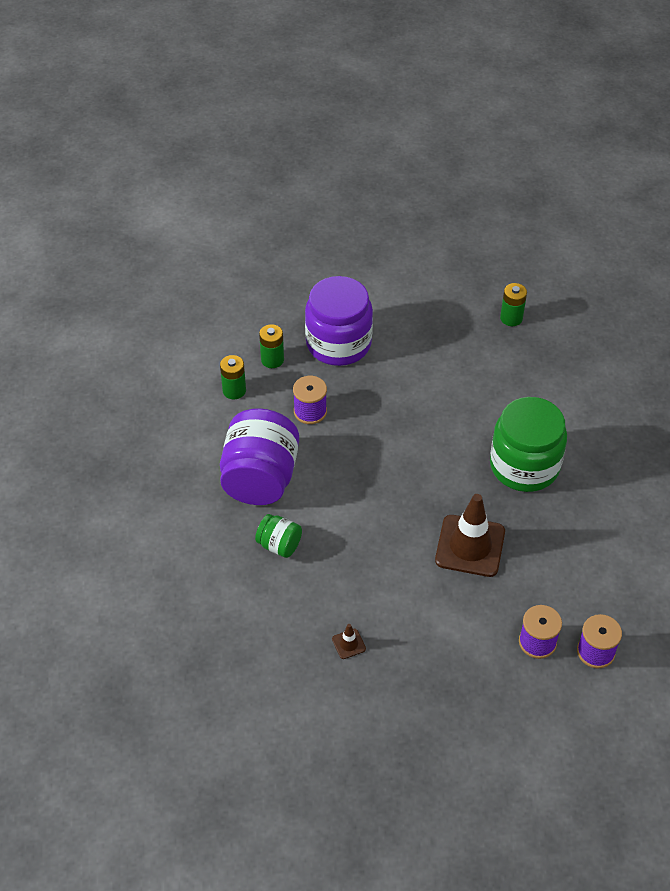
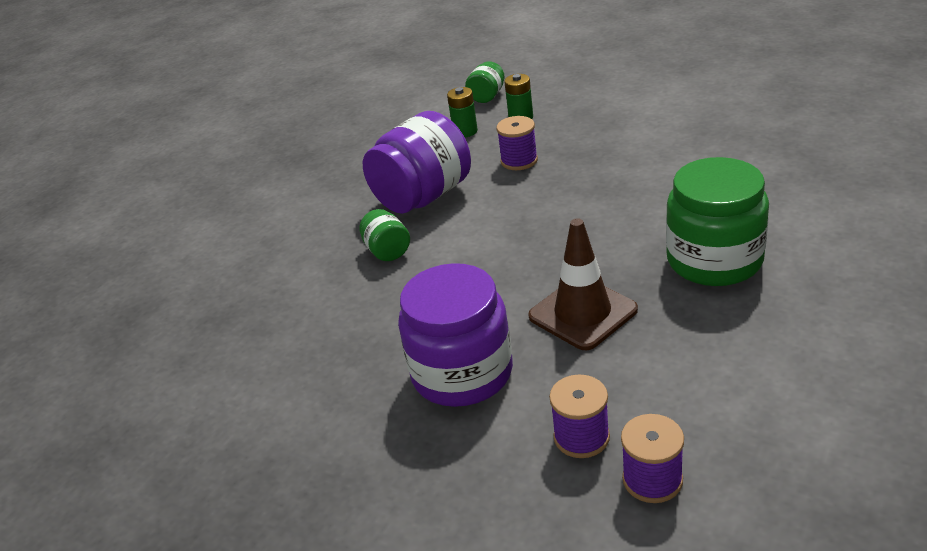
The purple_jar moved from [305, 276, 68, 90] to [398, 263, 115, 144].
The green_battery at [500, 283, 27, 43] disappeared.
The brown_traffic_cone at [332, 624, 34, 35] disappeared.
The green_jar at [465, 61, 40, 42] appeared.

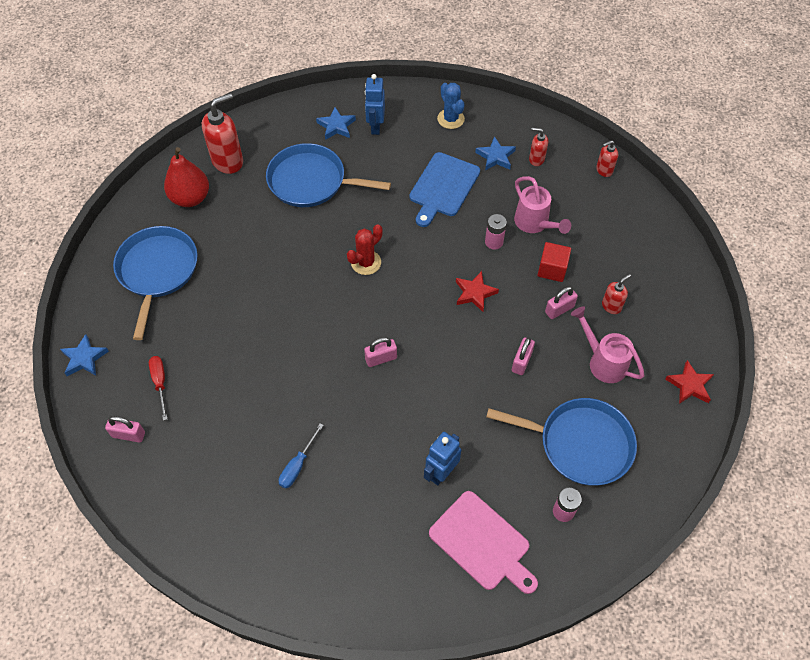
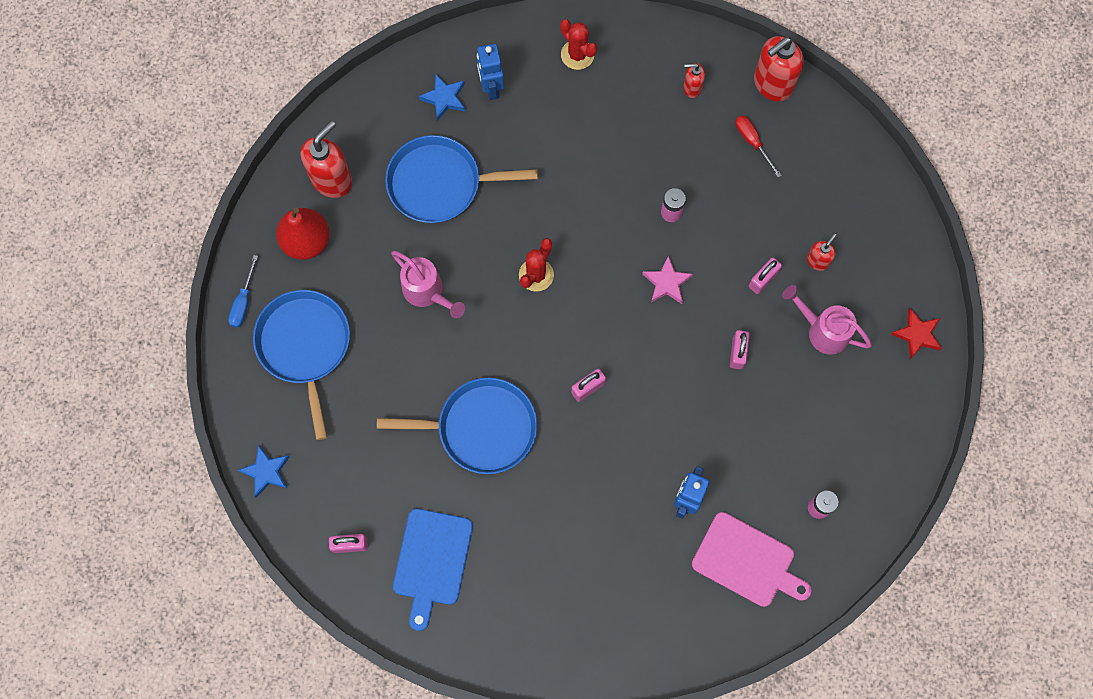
The blue_cactus at [437, 83, 28, 46] became the red_cactus at [560, 19, 37, 51].
The blue_star at [475, 136, 41, 35] disappeared.
The red_soap_dispenser at [596, 140, 22, 37] changed to 1.91 times the size.
The blue_cutting_board moved from [409, 152, 71, 75] to [393, 508, 80, 123].
The pink_watering_can moved from [514, 176, 57, 58] to [391, 251, 74, 67].
The red_cube at [538, 242, 33, 40] disappeared.
The red_star at [456, 271, 43, 41] became the pink_star at [642, 255, 51, 49].
The red_screwdriver moved from [149, 356, 18, 65] to [735, 115, 47, 63].
The blue_pan moved from [486, 398, 151, 87] to [377, 378, 160, 96].
The blue_screwdriver moved from [279, 423, 45, 65] to [228, 255, 30, 73].

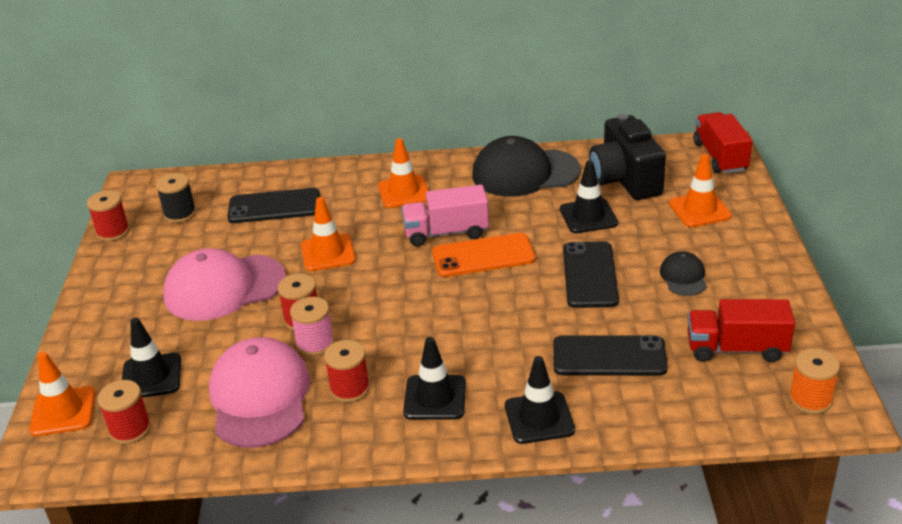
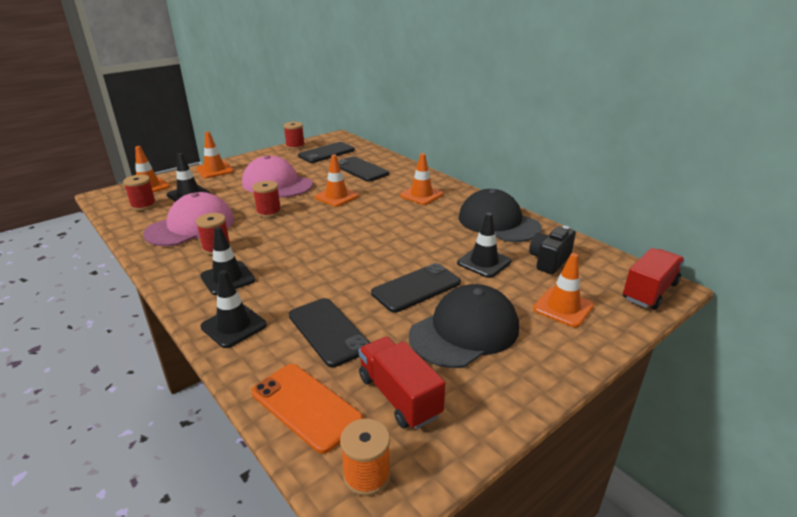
The black_camera at [589, 114, 77, 86] changed to 0.66 times the size.
The black_spool at [156, 173, 40, 50] was replaced by the black_phone at [298, 142, 57, 21].
The pink_truck at [402, 185, 87, 61] disappeared.
The orange_phone moved from [432, 233, 103, 44] to [251, 364, 112, 90].
The black_cap at [660, 251, 47, 45] changed to 2.07 times the size.
The pink_spool at [290, 297, 44, 59] disappeared.
The orange_traffic_cone at [196, 132, 38, 46] appeared.

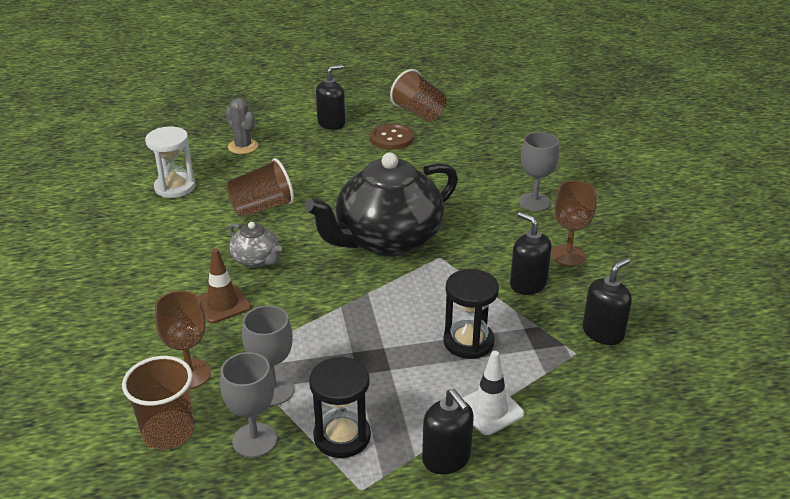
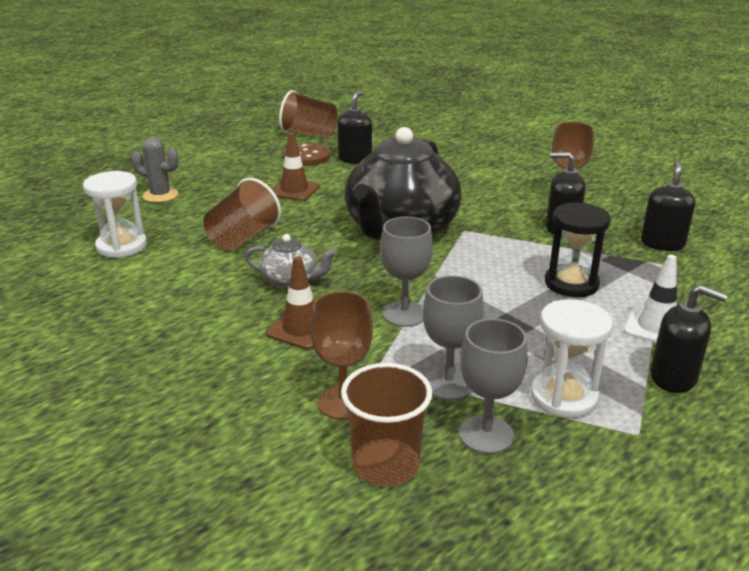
The black_soap_dispenser moved from [316, 65, 29, 65] to [337, 91, 35, 73].
The grey_goblet moved from [519, 132, 40, 79] to [380, 217, 53, 110].
The black_hourglass at [309, 357, 62, 101] became the white_hourglass at [531, 299, 82, 119].
The brown_traffic_cone at [272, 133, 48, 68] appeared.

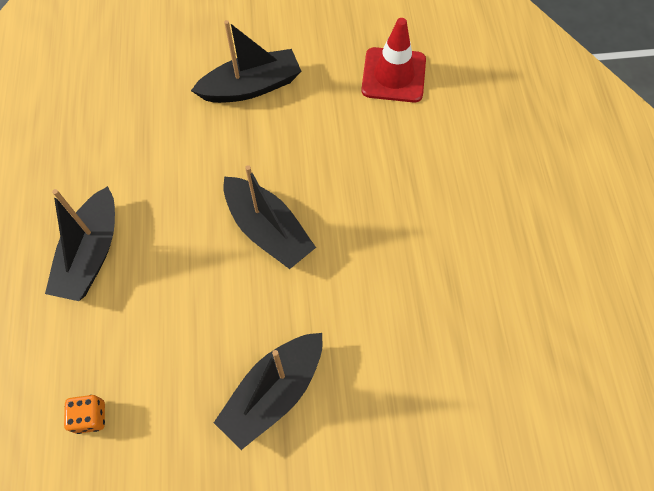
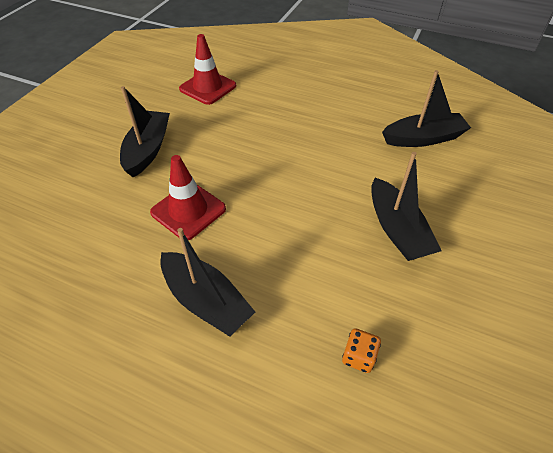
The black_boat moved from [223, 165, 93, 104] to [382, 70, 89, 77].
The red_traffic_cone at [150, 155, 76, 85] appeared.

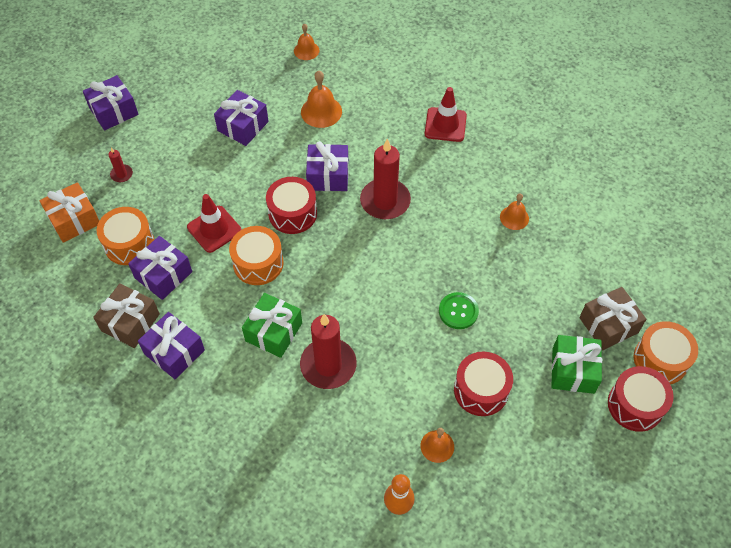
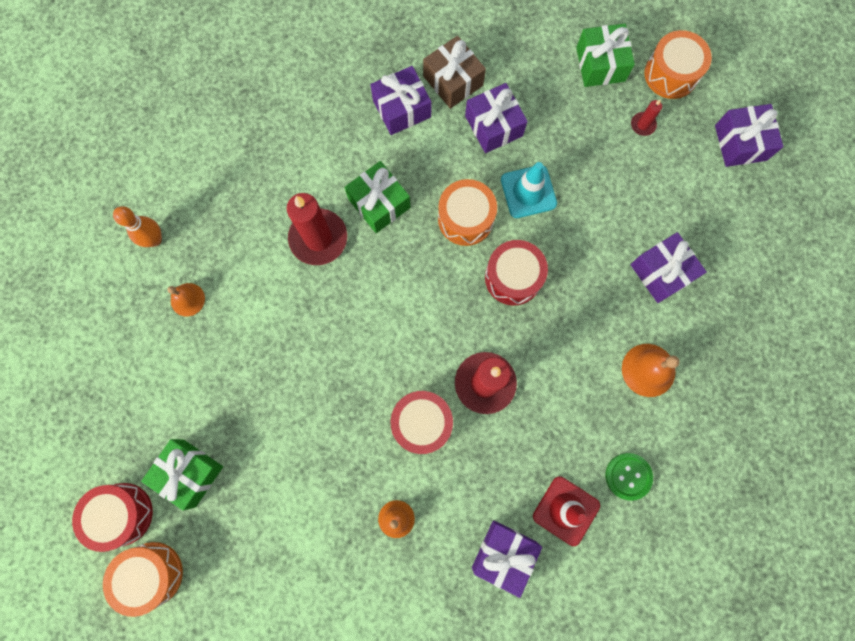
The orange_bell at [294, 23, 25, 37] disappeared.
The purple_gift moved from [306, 141, 42, 50] to [472, 520, 70, 78].
The orange_gift at [39, 182, 60, 61] became the green_gift at [576, 24, 59, 63].
The red_traffic_cone at [187, 194, 55, 59] became the turquoise_traffic_cone at [501, 162, 56, 56].
The orange_drum moved from [97, 207, 57, 58] to [645, 30, 67, 69].
The brown_gift at [579, 287, 68, 63] disappeared.
The green_button moved from [439, 292, 40, 37] to [606, 453, 47, 48].
The red_drum moved from [454, 351, 59, 65] to [391, 391, 62, 63].

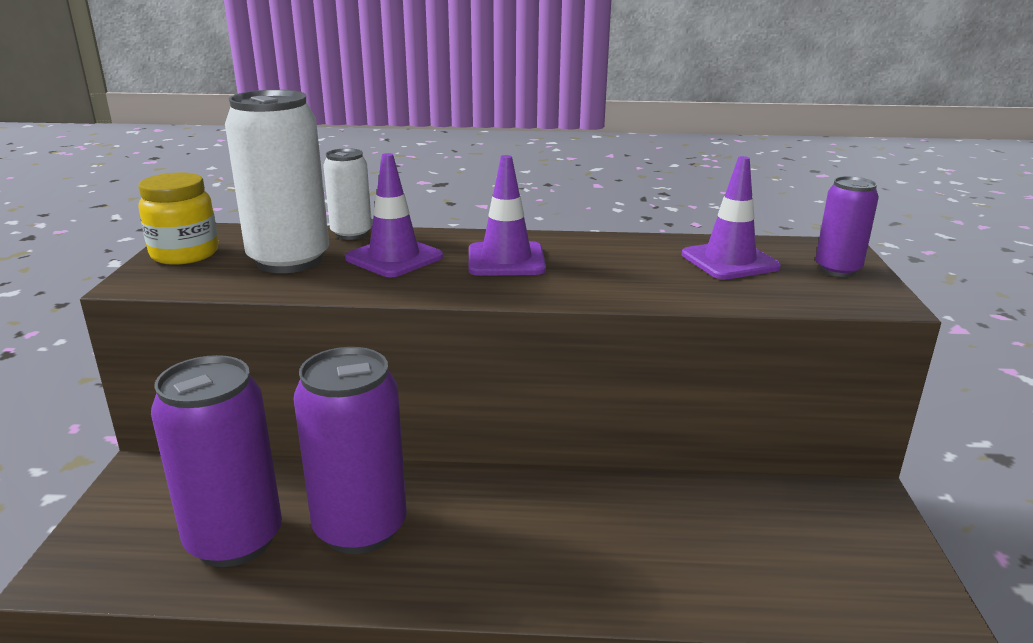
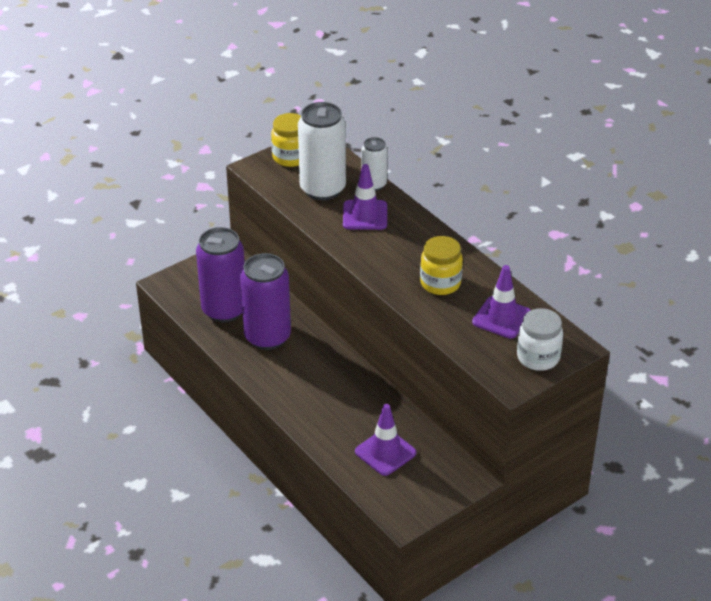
The purple_traffic_cone moved from [469, 155, 77, 121] to [355, 404, 61, 72].
The purple_can at [815, 176, 64, 101] was replaced by the white_jar at [517, 308, 46, 63].
The yellow_jar at [420, 236, 43, 59] appeared.

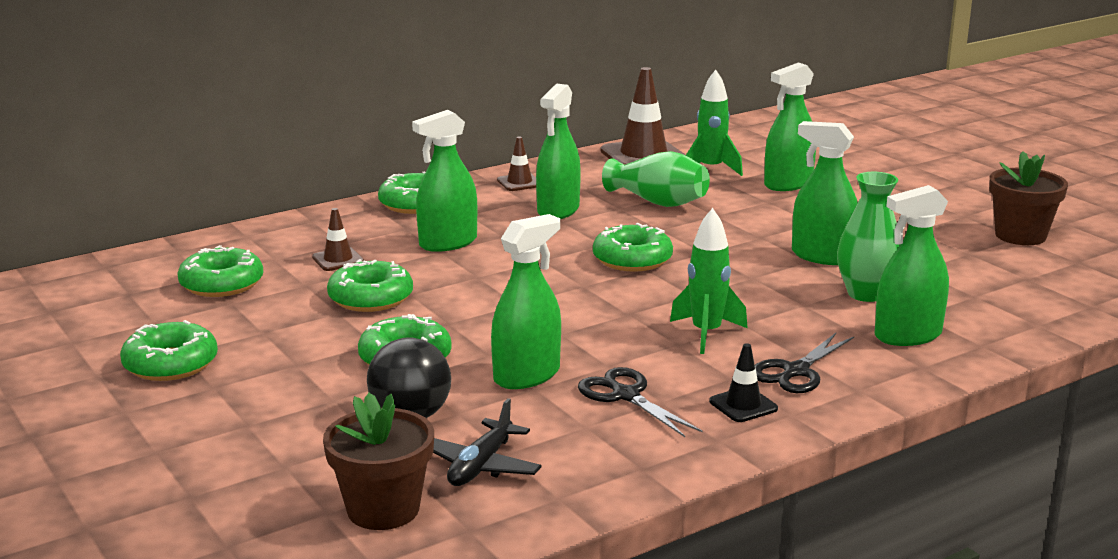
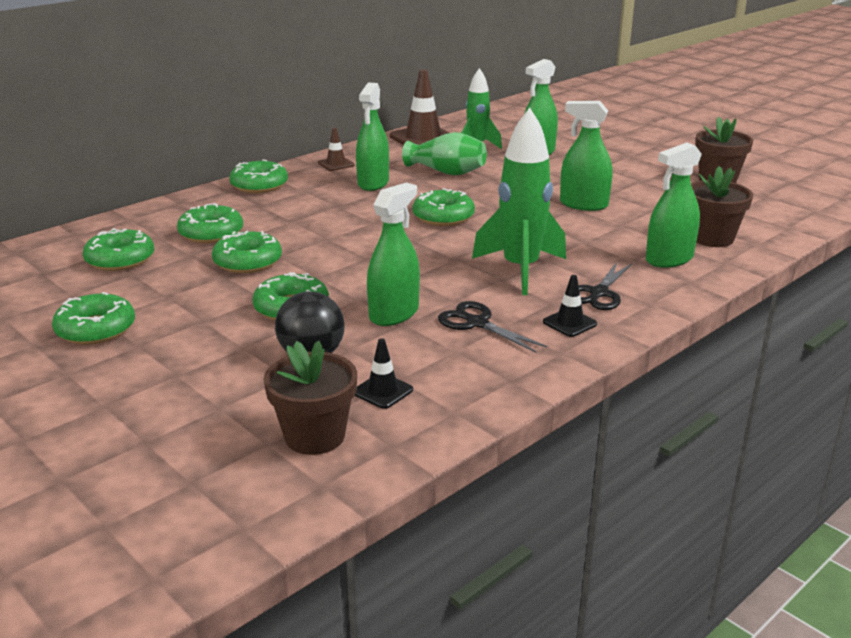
The green_spray_bottle at [412, 110, 65, 142] disappeared.
The green_vase at [837, 172, 63, 130] disappeared.
The brown_traffic_cone at [312, 208, 52, 63] was replaced by the green_donut at [177, 203, 66, 40].
The green_rocket at [670, 208, 78, 146] changed to 1.57 times the size.
The black_plane at [433, 398, 109, 88] was replaced by the black_traffic_cone at [355, 338, 58, 71].
The brown_flower_pot at [691, 166, 62, 81] appeared.

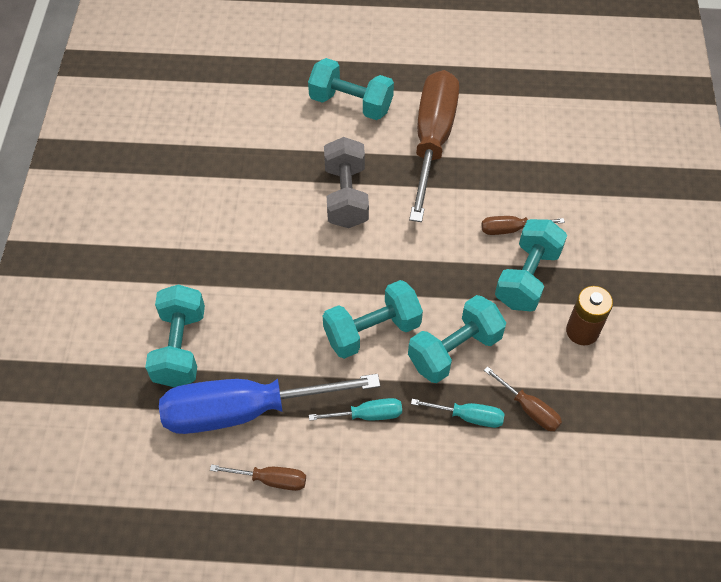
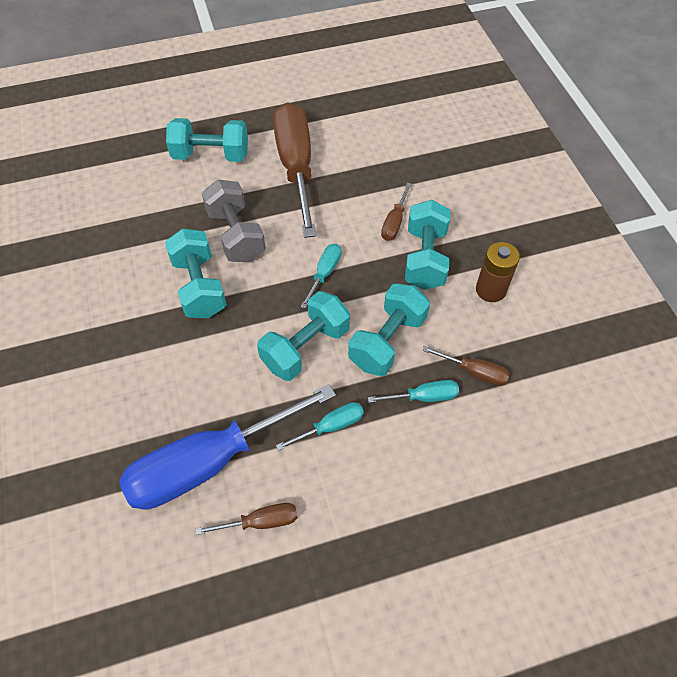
The brown_screwdriver at [481, 216, 84, 19] turned 45 degrees counterclockwise.
The turquoise_dumbbell moved from [145, 285, 60, 102] to [165, 228, 62, 90].
The turquoise_screwdriver at [300, 244, 41, 64] appeared.

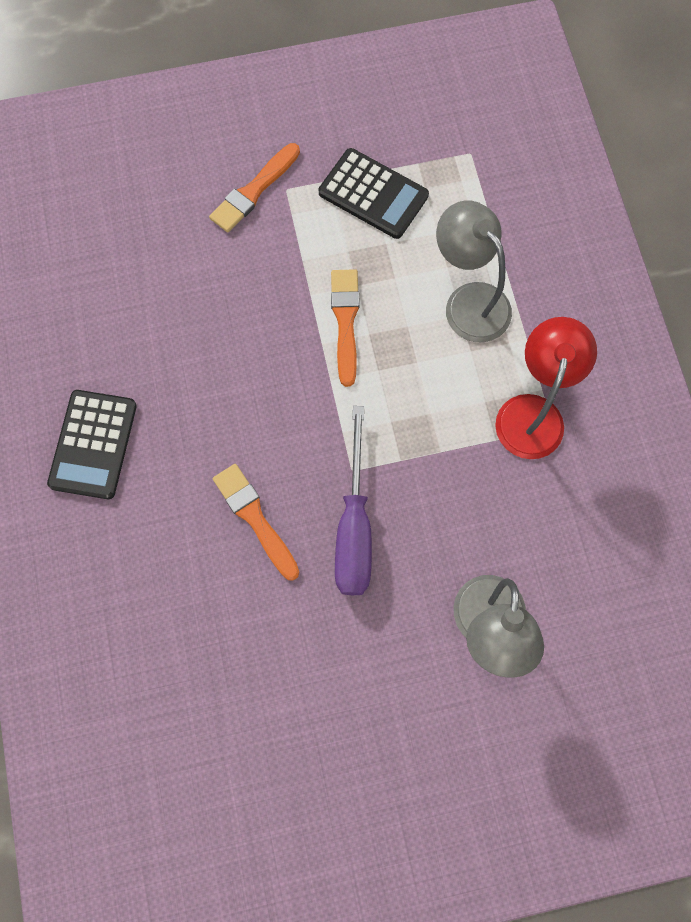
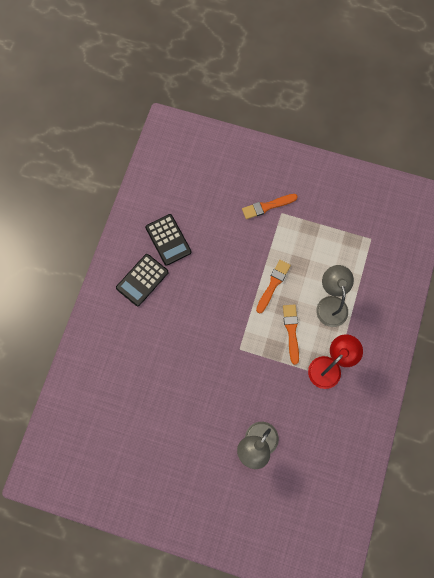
The black_calculator moved from [319, 148, 110, 91] to [145, 214, 46, 52].
The purple_screwdriver at [335, 406, 37, 189] disappeared.
The orange_brush moved from [213, 464, 87, 117] to [283, 305, 16, 60].

